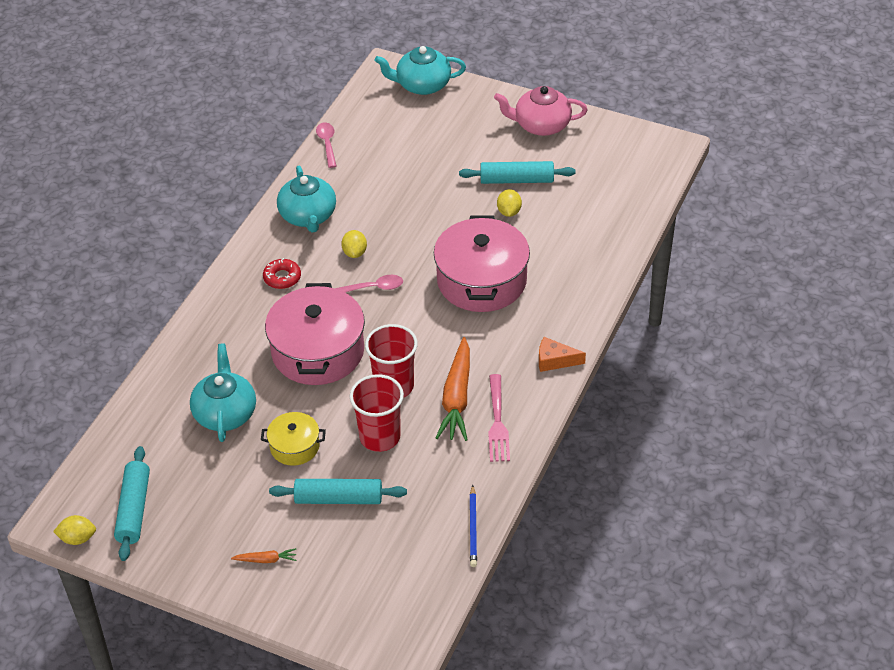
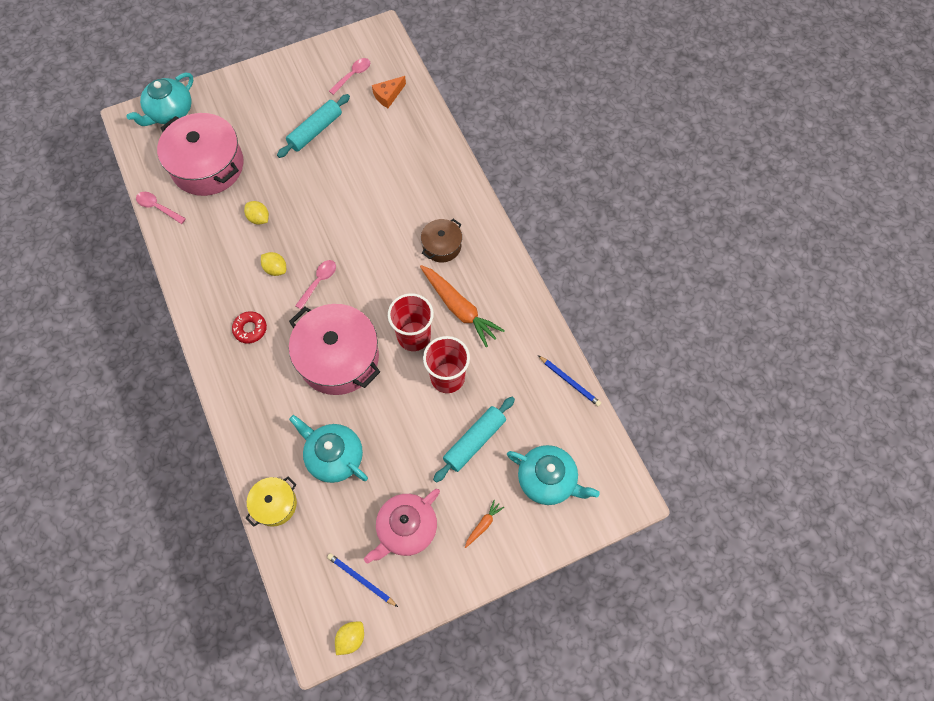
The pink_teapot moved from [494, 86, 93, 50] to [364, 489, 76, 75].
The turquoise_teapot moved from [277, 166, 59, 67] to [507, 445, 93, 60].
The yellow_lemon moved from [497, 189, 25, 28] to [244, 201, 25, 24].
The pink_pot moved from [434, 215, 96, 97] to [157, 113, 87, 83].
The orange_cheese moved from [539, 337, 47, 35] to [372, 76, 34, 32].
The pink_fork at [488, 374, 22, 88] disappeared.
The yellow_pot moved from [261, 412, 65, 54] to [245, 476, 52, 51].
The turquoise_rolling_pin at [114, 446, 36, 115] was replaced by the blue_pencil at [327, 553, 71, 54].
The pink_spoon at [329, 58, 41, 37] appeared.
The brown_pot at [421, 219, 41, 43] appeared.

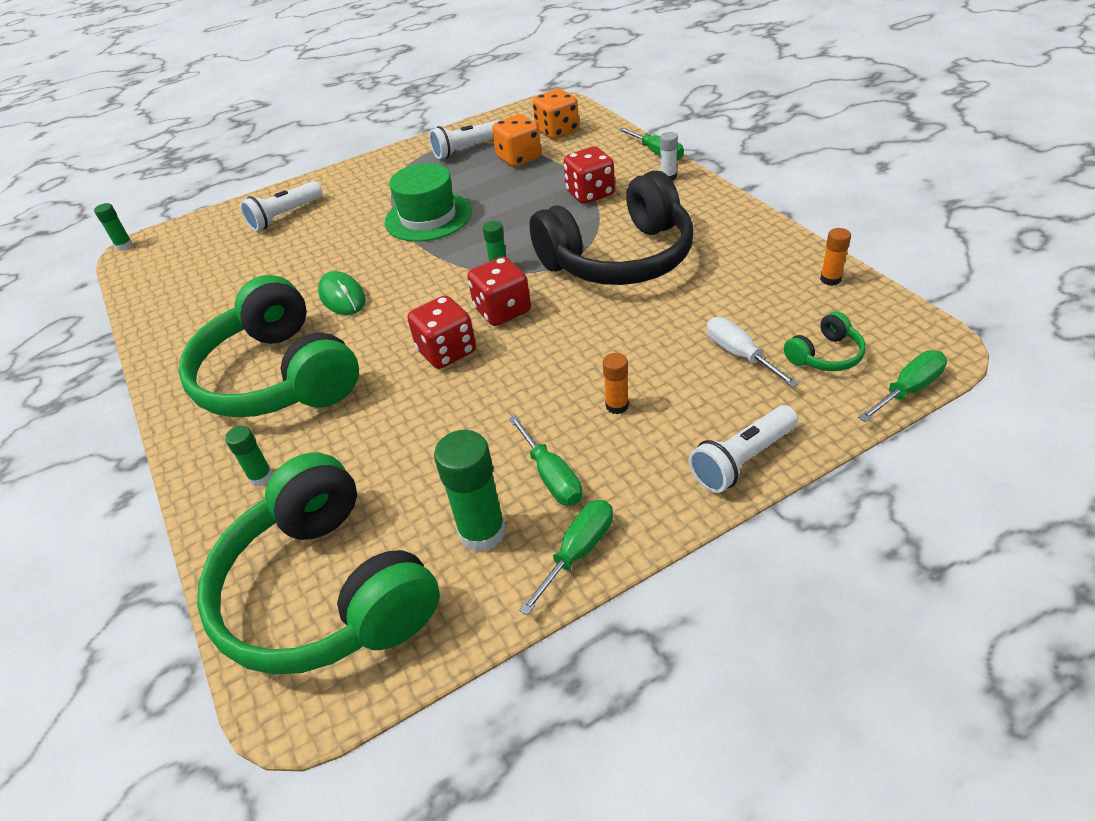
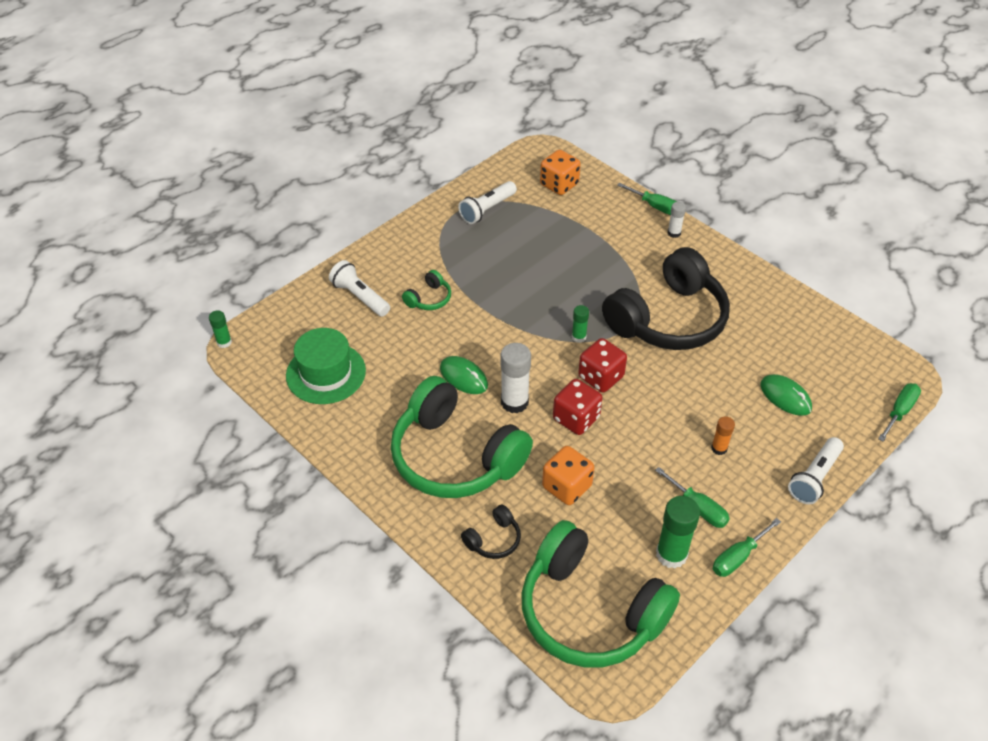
The orange_dice moved from [492, 114, 49, 53] to [542, 446, 52, 59].
The red_dice at [563, 146, 52, 58] disappeared.
The green_hat moved from [385, 163, 87, 79] to [286, 328, 80, 76].
The white_flashlight at [240, 181, 83, 50] turned 105 degrees clockwise.
The orange_glue_stick at [820, 228, 31, 58] disappeared.
The green_headphones moved from [784, 311, 82, 60] to [402, 270, 49, 40].
The white_screwdriver at [707, 317, 92, 70] was replaced by the green_mouse at [760, 374, 52, 42].
The green_glue_stick at [225, 426, 48, 60] was replaced by the black_headphones at [461, 505, 60, 54].
The green_screwdriver at [519, 500, 94, 116] turned 150 degrees counterclockwise.
The white_glue_stick at [501, 343, 30, 70] appeared.

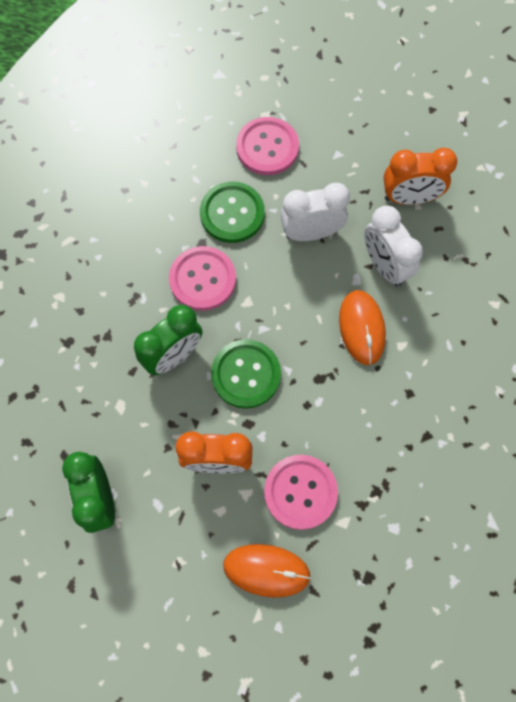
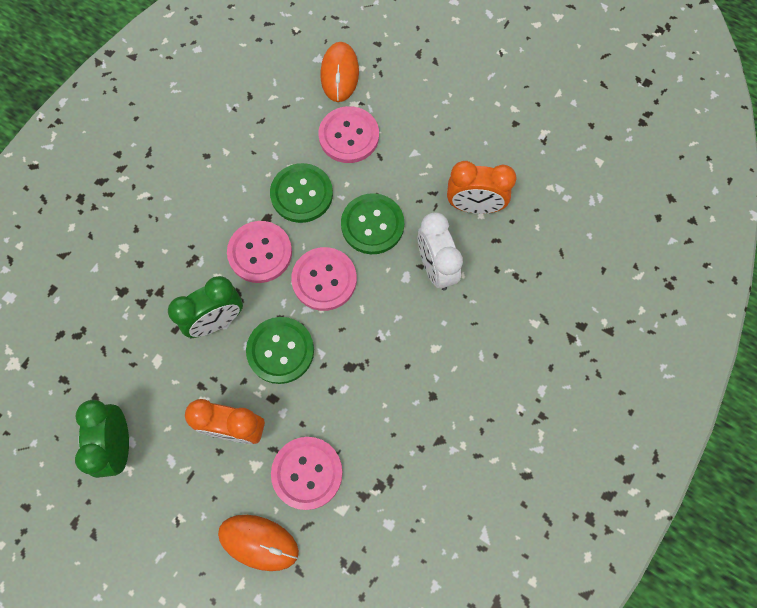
The white_clock at [280, 183, 70, 58] was replaced by the green_button at [341, 193, 63, 61].
The orange_mouse moved from [339, 290, 47, 75] to [321, 42, 38, 60].
The pink_button at [291, 247, 66, 64] appeared.

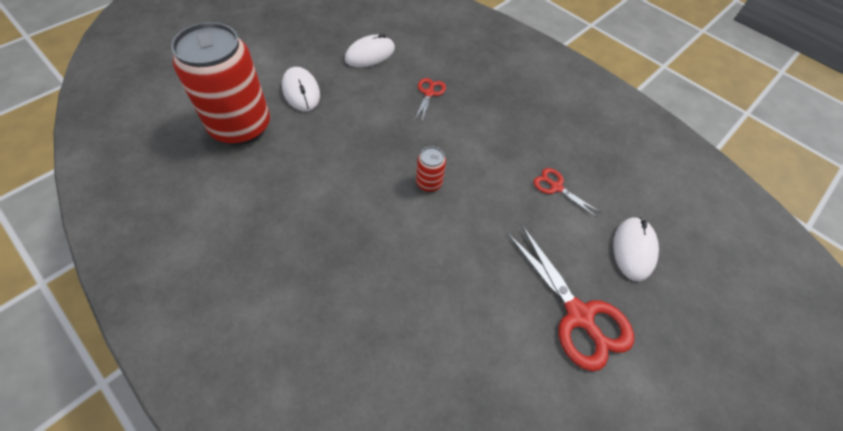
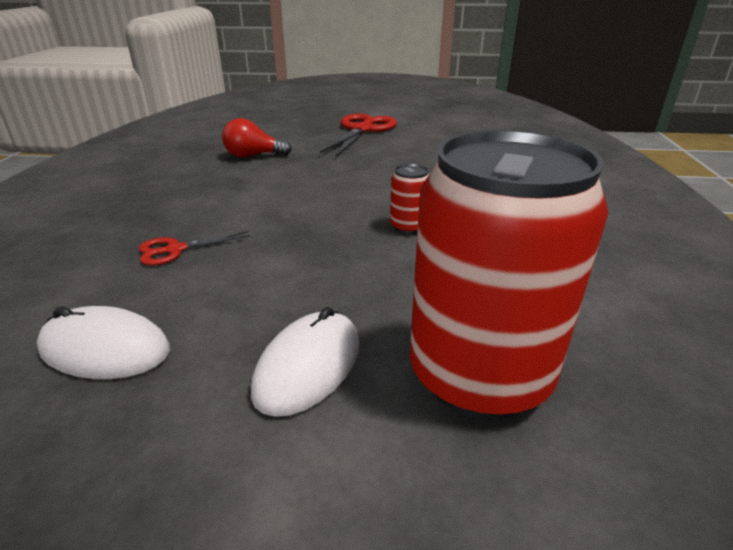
The red_can moved from [416, 146, 30, 46] to [390, 164, 39, 70].
The red_scissors at [534, 168, 67, 49] was replaced by the red_light_bulb at [222, 118, 70, 39].
The white_mouse at [613, 217, 46, 64] disappeared.

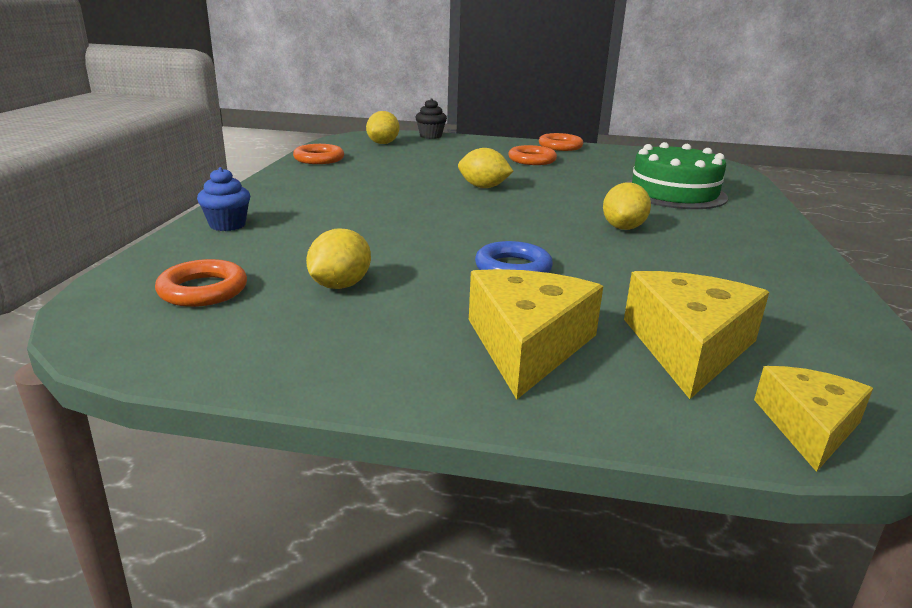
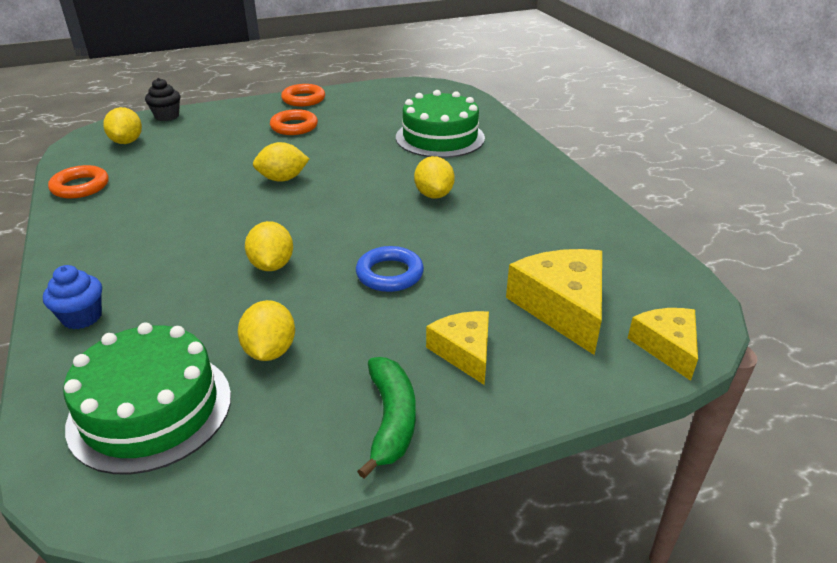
The orange_ring at [155, 259, 92, 48] was replaced by the green_cake at [63, 322, 168, 152].
The yellow_cheese at [469, 269, 134, 130] changed to 0.62 times the size.
The yellow_lemon at [245, 221, 48, 50] appeared.
The green_banana at [357, 357, 59, 122] appeared.

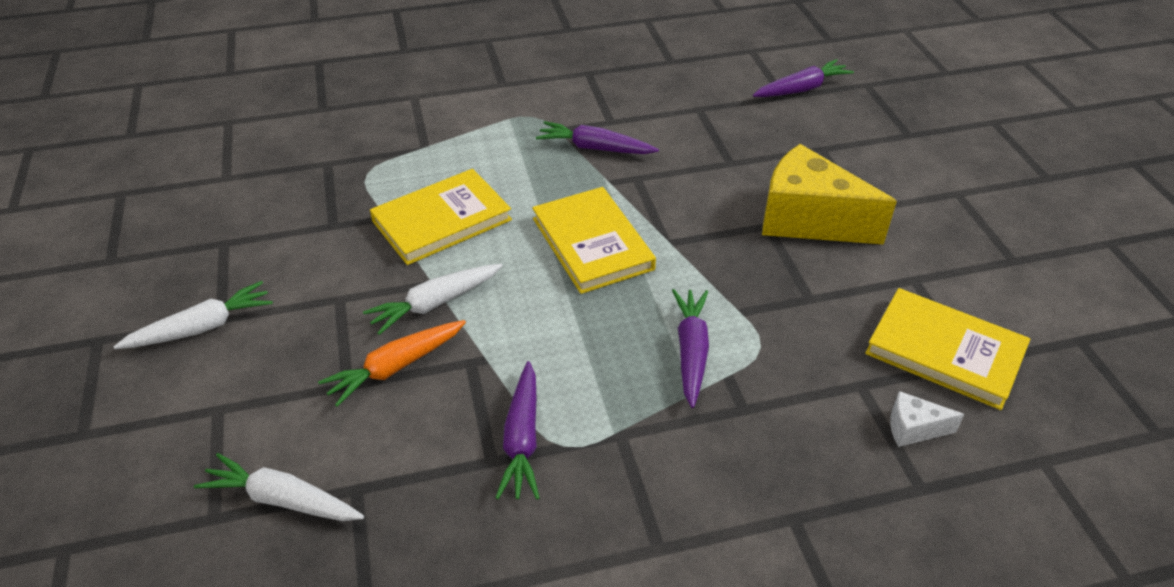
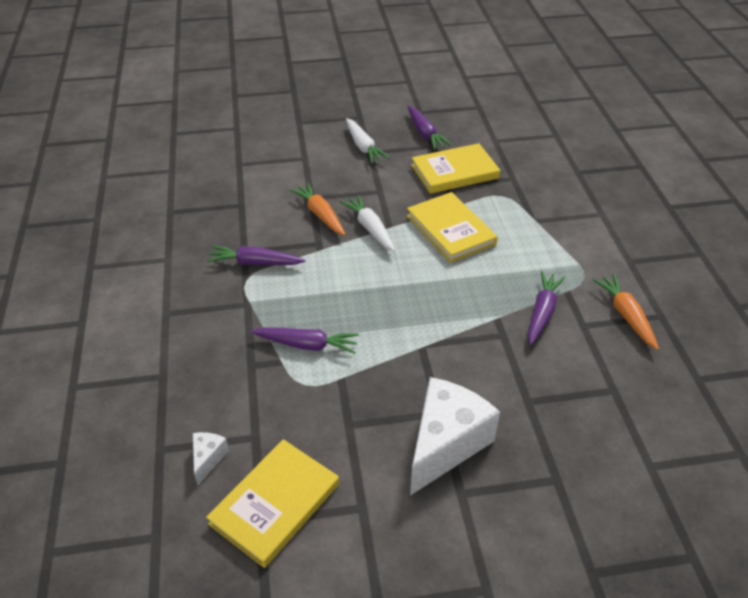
The purple_carrot moved from [753, 59, 101, 38] to [408, 106, 44, 44].
The yellow_cheese at [762, 144, 135, 101] became the white_cheese at [410, 377, 90, 119].
The yellow_book moved from [532, 187, 124, 107] to [411, 143, 89, 51].
The white_carrot at [194, 453, 170, 68] disappeared.
The orange_carrot at [593, 274, 66, 76] appeared.

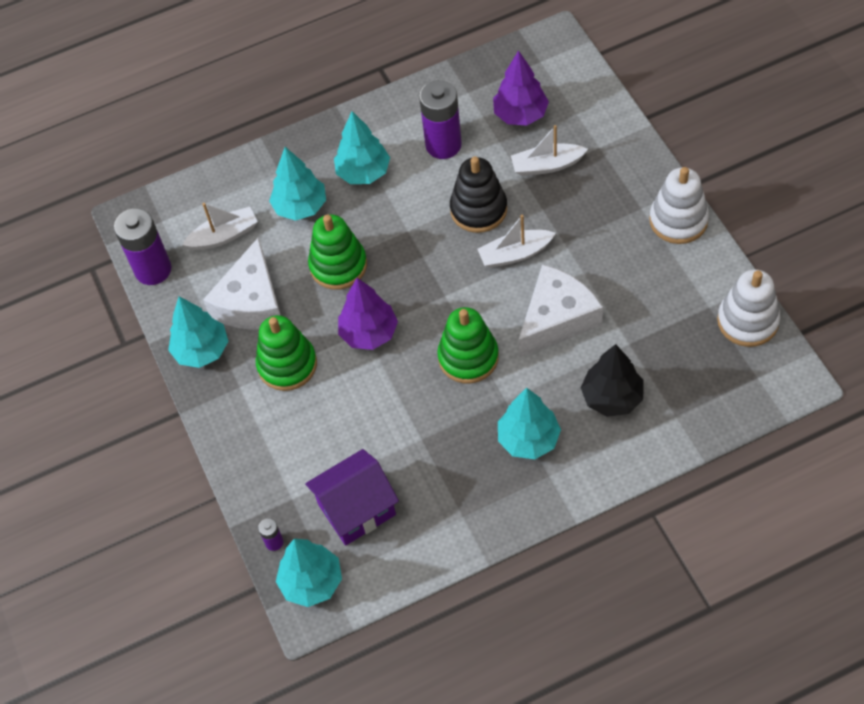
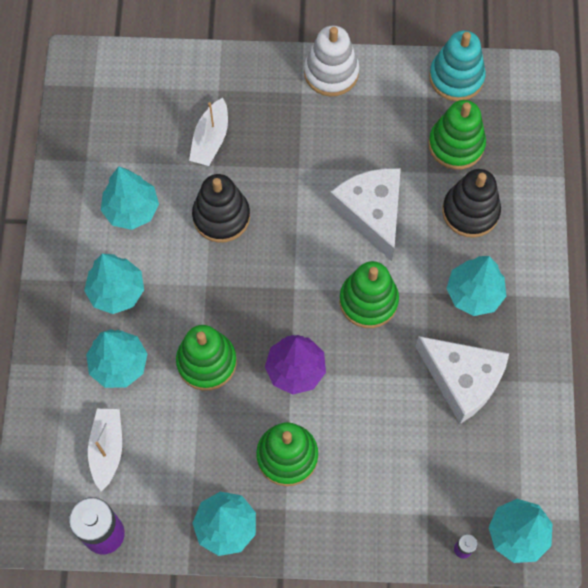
The purple_tree at [493, 50, 56, 76] disappeared.
The purple_battery at [419, 80, 43, 79] was replaced by the turquoise_tree at [101, 166, 58, 64].
The white_boat at [477, 215, 79, 53] disappeared.
The white_cheese moved from [203, 237, 78, 93] to [416, 336, 93, 88].
The white_stacking_toy at [717, 269, 63, 78] became the turquoise_stacking_toy at [429, 30, 57, 71].
The black_tree at [581, 344, 62, 73] was replaced by the black_stacking_toy at [442, 169, 59, 69].
The purple_house at [305, 449, 94, 97] disappeared.
The green_stacking_toy at [429, 100, 57, 70] appeared.

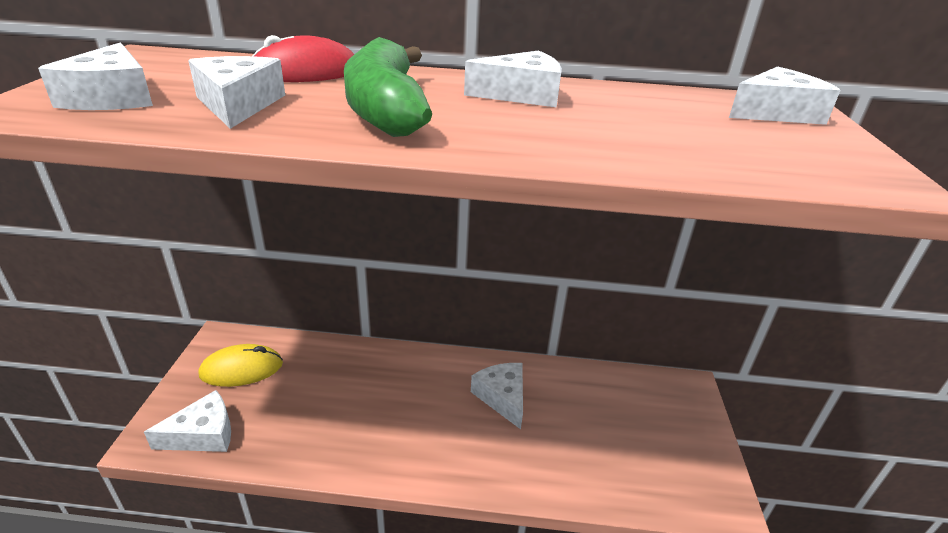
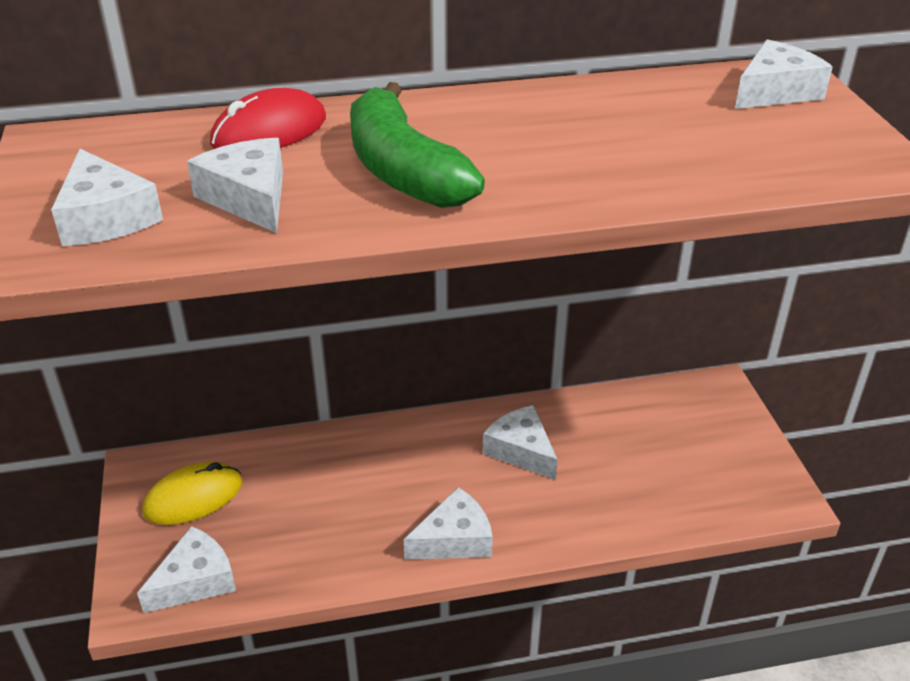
The white_cheese moved from [464, 51, 98, 57] to [403, 487, 90, 73].

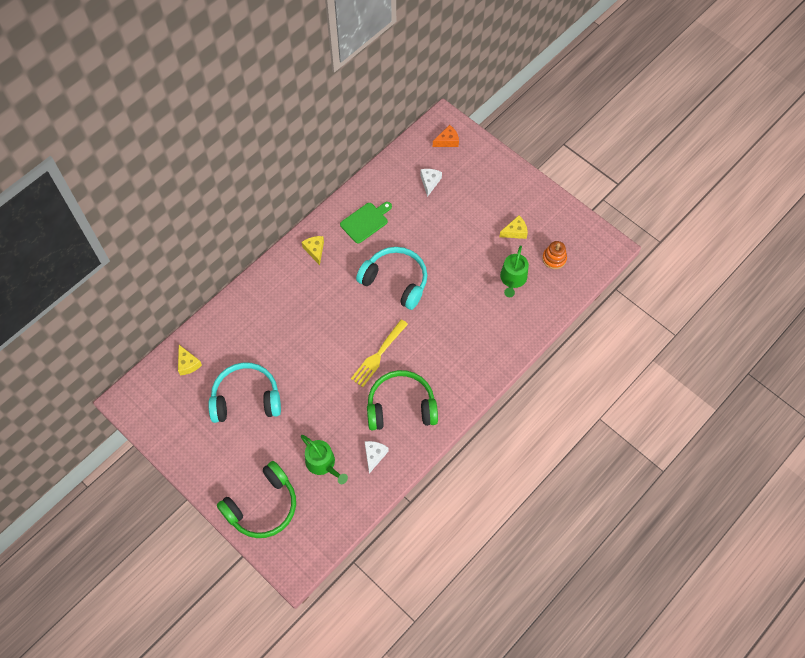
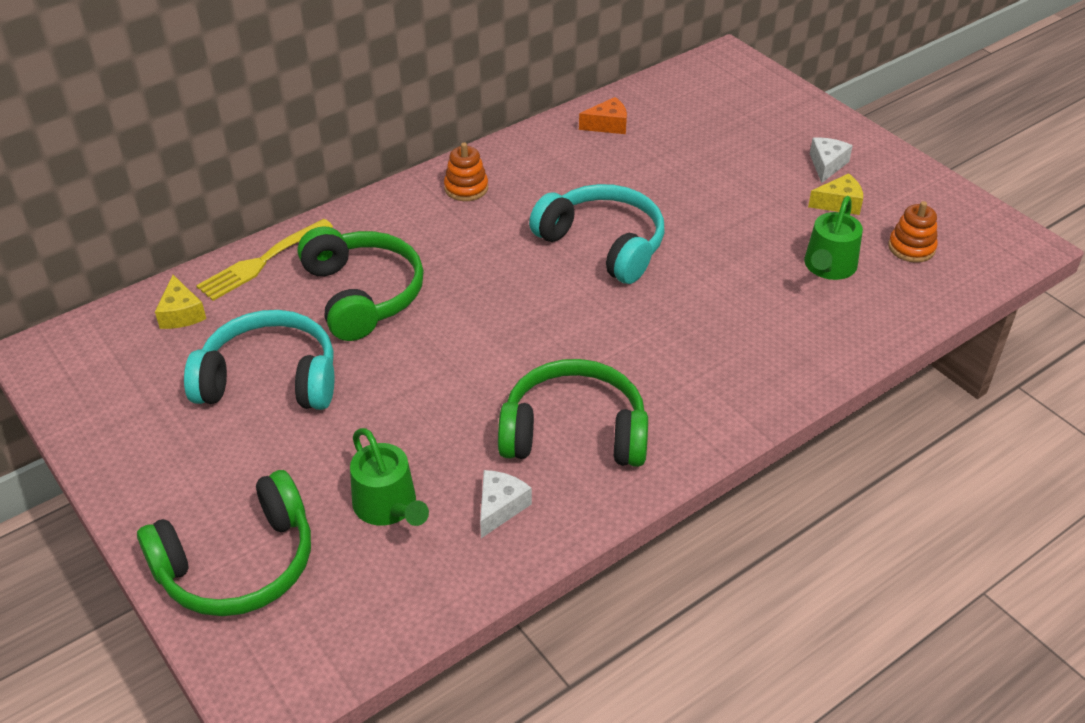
The orange_cheese moved from [433, 125, 26, 22] to [579, 97, 48, 37].
The white_cheese moved from [420, 169, 22, 28] to [810, 138, 43, 45].
The green_cutting_board at [340, 202, 52, 41] disappeared.
The yellow_cheese at [302, 236, 22, 29] was replaced by the orange_stacking_toy at [444, 142, 44, 59].
The yellow_fork moved from [351, 319, 57, 68] to [196, 219, 137, 82].
The green_headphones at [298, 226, 126, 115] appeared.

